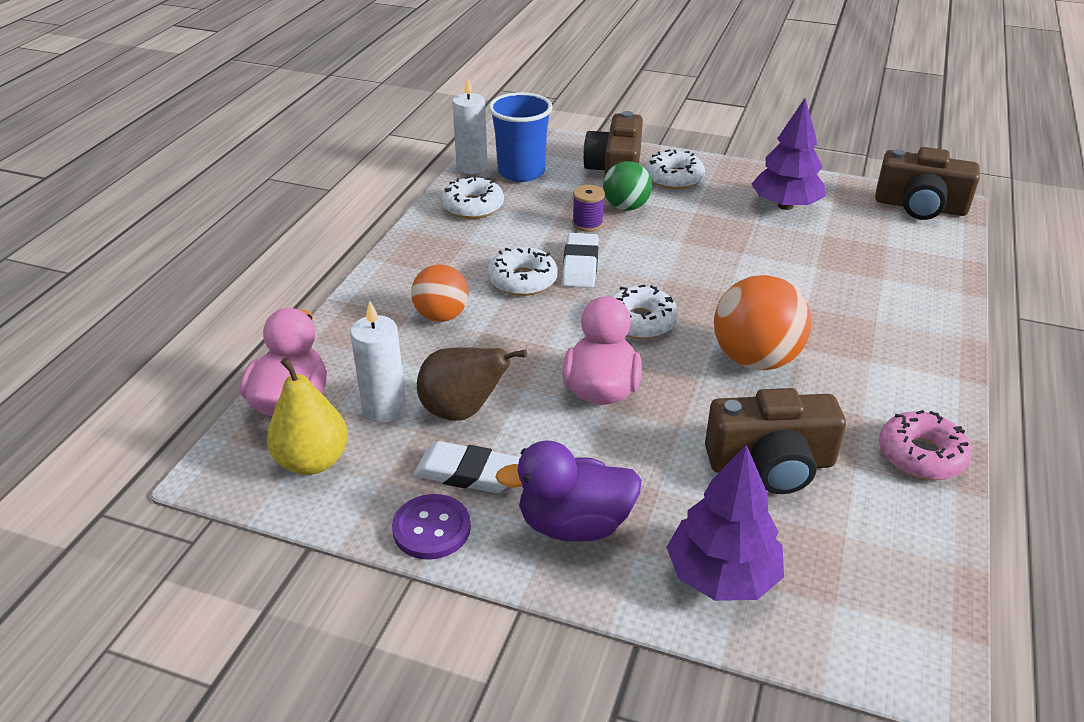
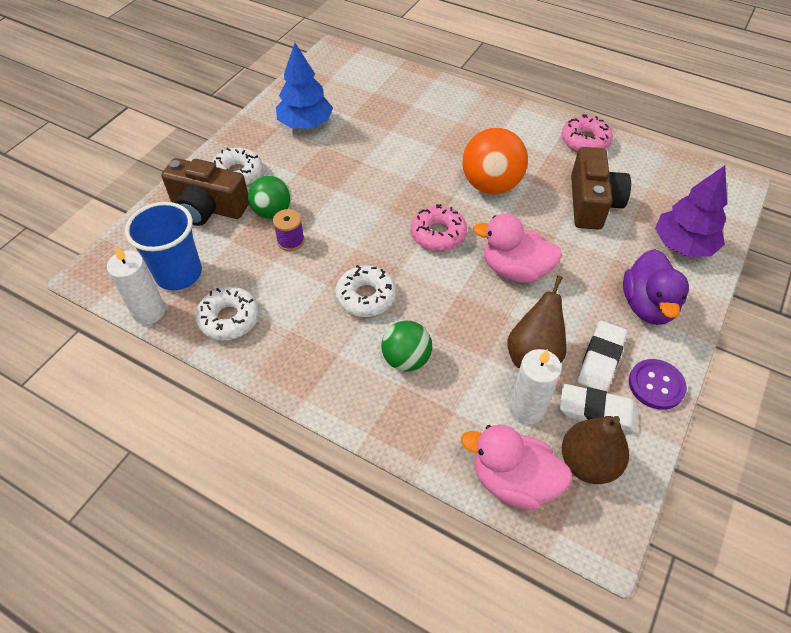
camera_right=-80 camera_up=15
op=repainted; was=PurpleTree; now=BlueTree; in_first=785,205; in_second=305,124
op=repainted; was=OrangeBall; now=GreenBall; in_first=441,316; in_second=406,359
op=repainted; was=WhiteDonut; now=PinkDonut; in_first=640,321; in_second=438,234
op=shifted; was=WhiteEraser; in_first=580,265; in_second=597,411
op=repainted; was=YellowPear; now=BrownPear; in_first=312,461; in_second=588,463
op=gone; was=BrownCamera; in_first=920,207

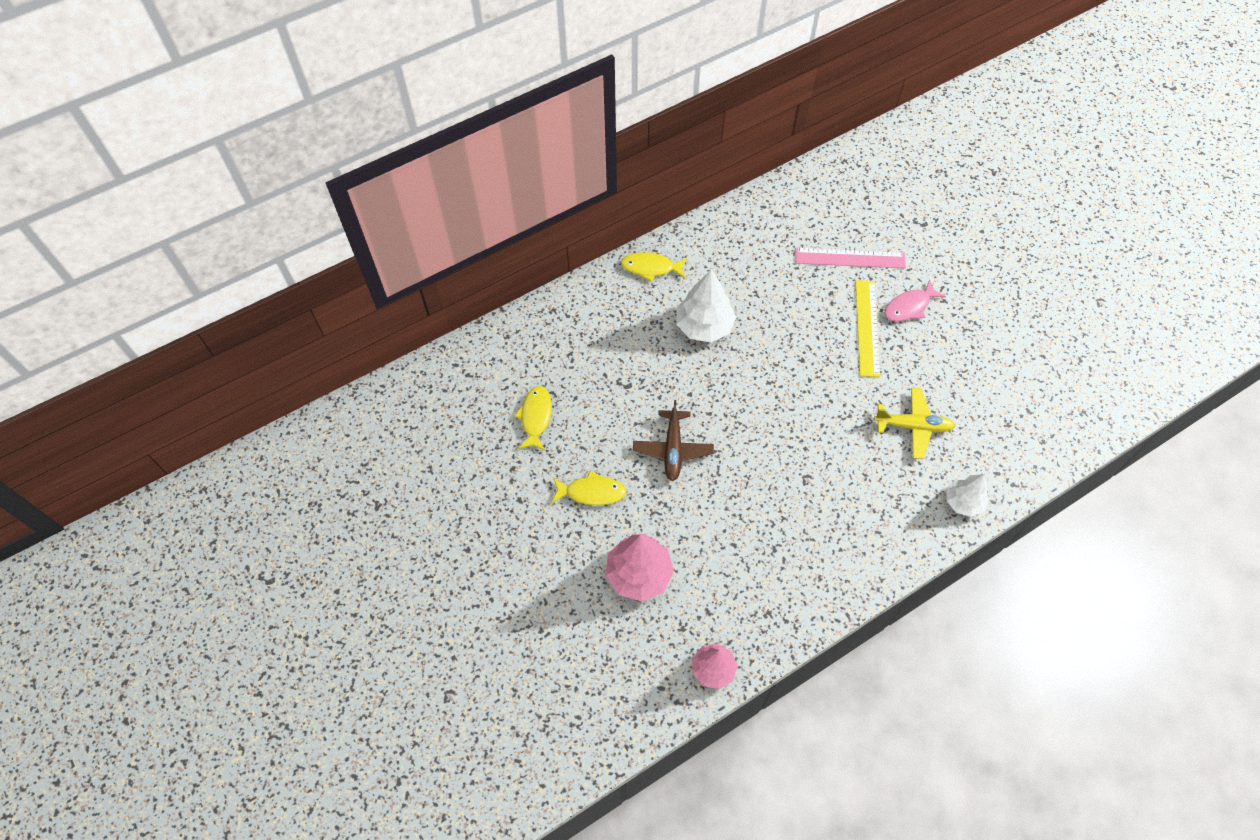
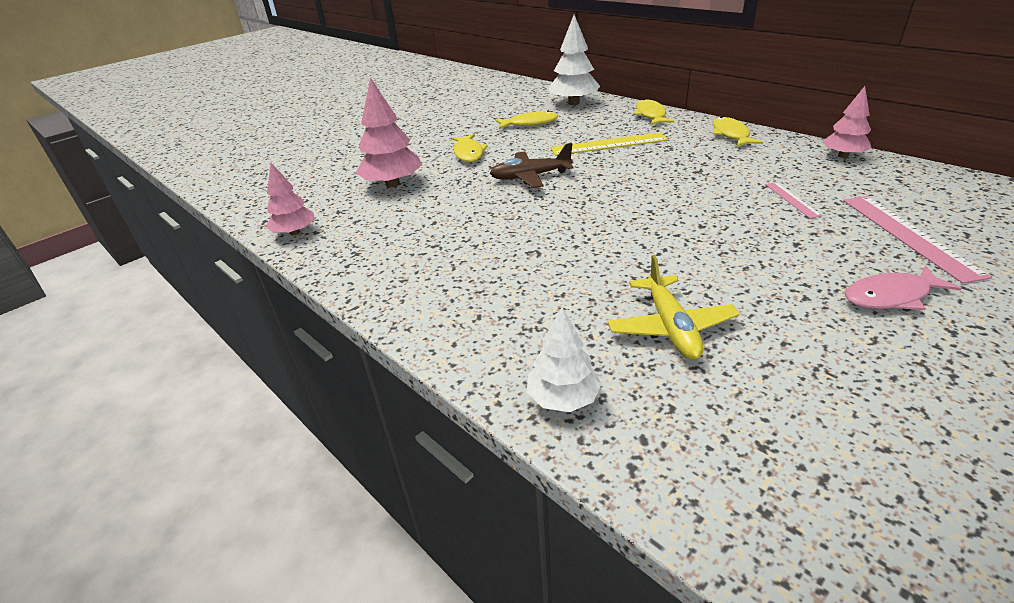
camera_right=80 camera_up=-25
op=shifted; was=WhiteTree; in_first=704,326; in_second=574,103
op=shifted; was=YellowRuler; in_first=867,327; in_second=609,144
op=new; now=YellowFish; in_second=651,115
op=new; now=PinkRuler; in_second=792,199
op=new; now=PinkTree; in_second=843,156
op=rotated; was=PinkFish; in_first=909,306; in_second=891,296; clockwise=-60

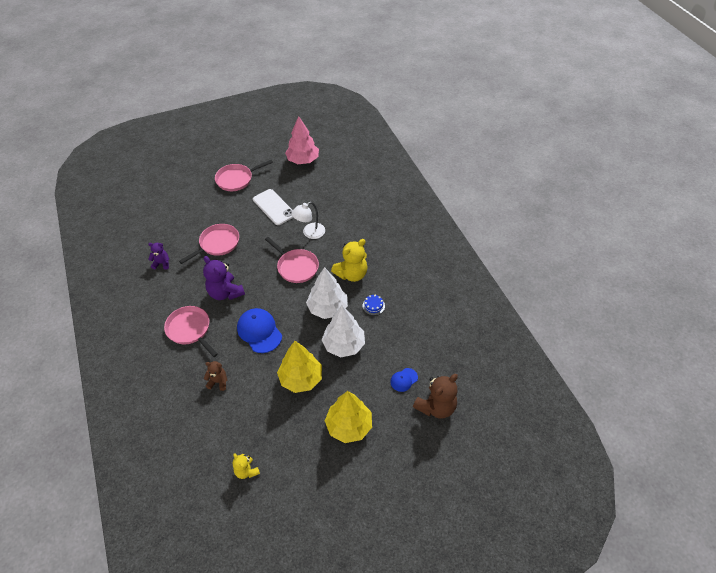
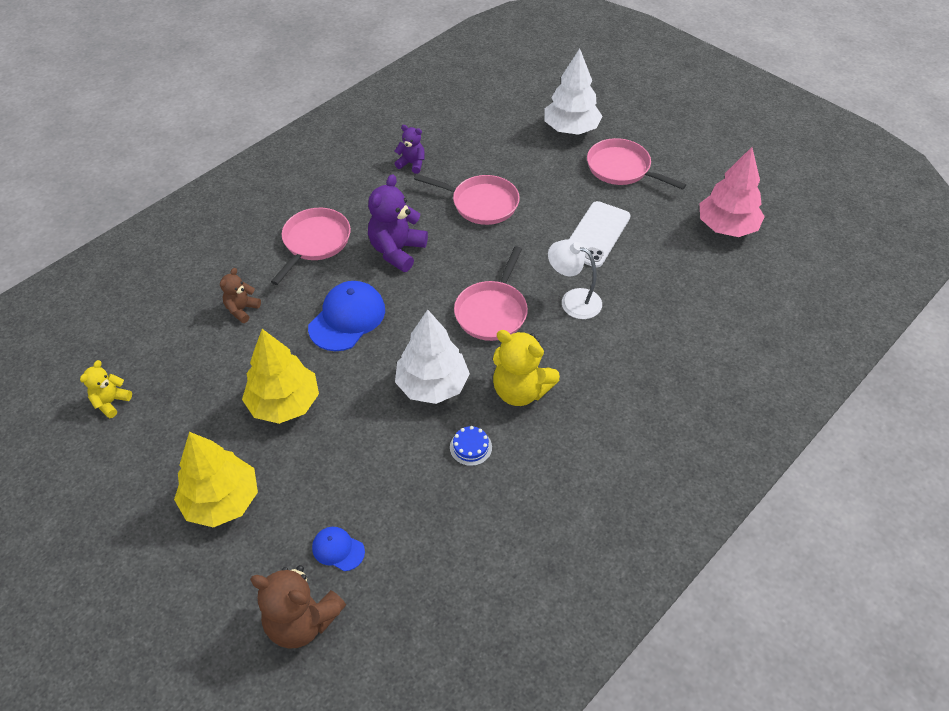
camera_right=65 camera_up=0
op=rotated; was=BrownTeddyBear; in_first=218,382; in_second=242,309; clockwise=-135
op=rotated; was=PurpleTeddyBear; in_first=162,263; in_second=412,164; clockwise=-45
op=shifted; was=WhiteTree; in_first=344,345; in_second=571,129

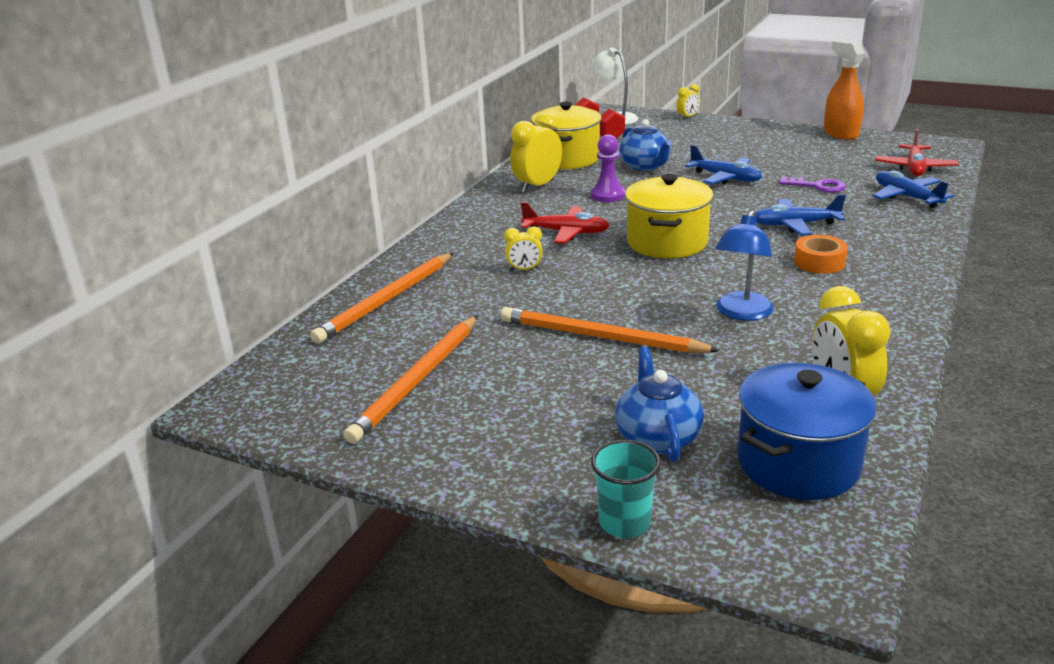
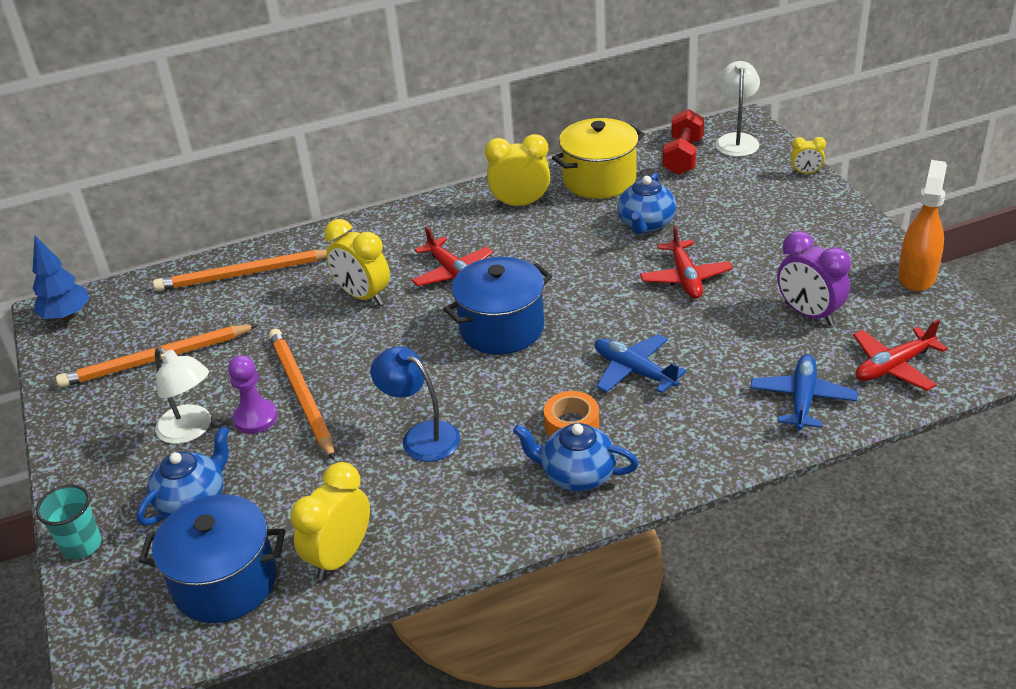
camera_right=45 camera_up=10
op=new; now=BlueTree; in_second=67,316
op=new; now=WhiteLamp; in_second=191,430
op=shifted; was=PurplePawn; in_first=607,195; in_second=255,418
op=scaled; was=YellowClock; in_first=524,269; in_second=363,296; ratio=1.88
op=rotated; was=BlueLamp; in_first=741,313; in_second=421,436; clockwise=60
op=repainted; was=YellowPot; now=BluePot; in_first=667,242; in_second=501,328
op=new; now=BlueTeapot; in_second=576,475
op=repainted; was=BluePlane; now=RedPlane; in_first=725,178; in_second=685,278
op=new; now=PurpleClock; in_second=809,314
op=gone; was=PurpleKey; in_first=817,186

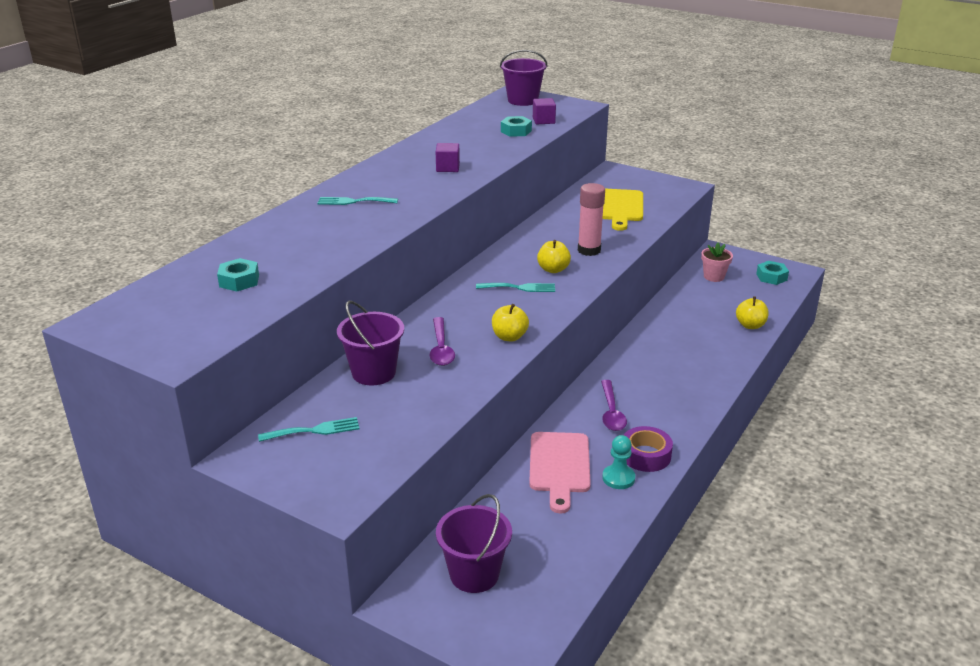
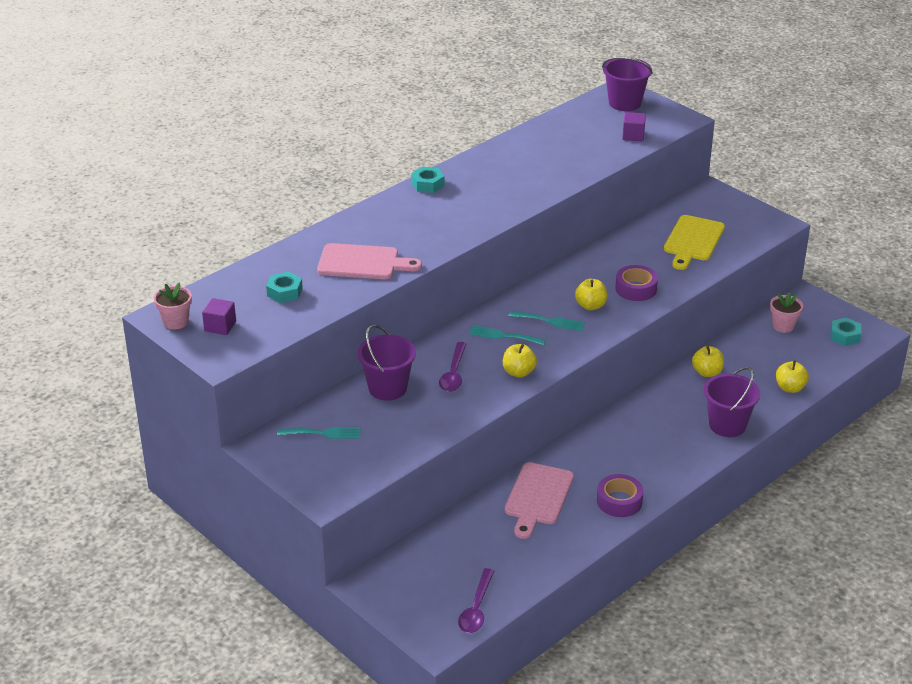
camera_right=15 camera_up=5
op=new; now=PinkFlowerPot; in_second=175,322
op=shifted; was=PurpleCube; in_first=448,168; in_second=220,326
op=new; now=PinkCuttingBoard; in_second=363,263
op=shifted; was=TurquoiseNut; in_first=516,131; in_second=427,184
op=shifted; was=PurpleSpoon; in_first=611,412; in_second=476,608
op=shifted; was=TurquoiseFork; in_first=353,201; in_second=503,336
op=swapped; was=PinkGlueStick; now=PurpleTape; in_first=589,250; in_second=636,289
op=new; now=YellowApple; in_second=707,372
op=shifted; was=PurpleBucket; in_first=474,574; in_second=727,425
op=gone; was=TurquoisePawn; in_first=618,478

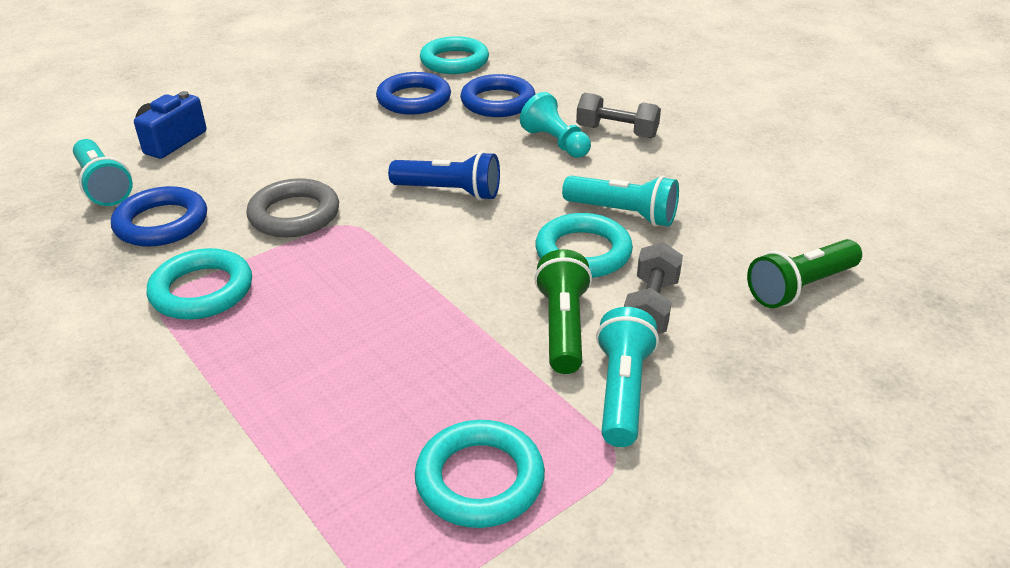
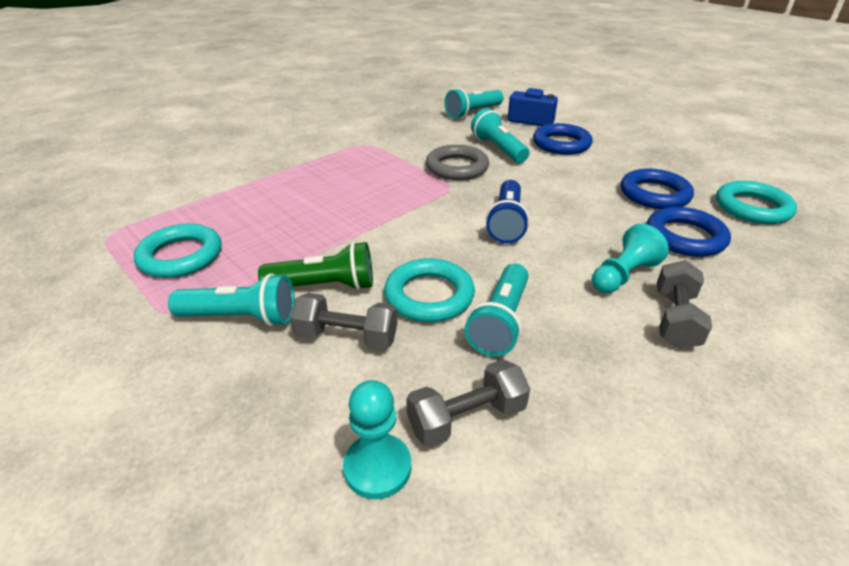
camera_right=85 camera_up=0
op=swapped; was=GreenFlashlight; now=TurquoisePawn; in_first=800,287; in_second=377,467
op=new; now=GreyDumbbell; in_second=466,418
op=new; now=TurquoiseFlashlight; in_second=498,149
op=shifted; was=BlueRing; in_first=161,223; in_second=561,144
op=gone; was=TurquoiseRing; in_first=202,291

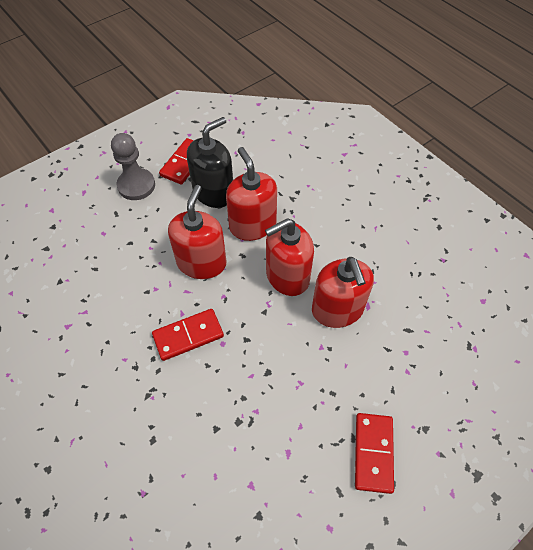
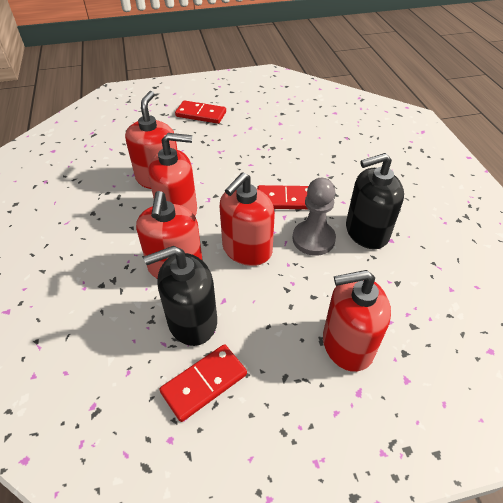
camera_right=-155 camera_up=-10
op=rotated; was=RedDomino; in_first=373,453; in_second=201,114; clockwise=75
op=shifted; was=GreyPawn; in_first=136,185; in_second=313,239
op=new; now=RedSoapDispenser; in_second=347,344
op=new; now=BlackSoapDispenser; in_second=366,232

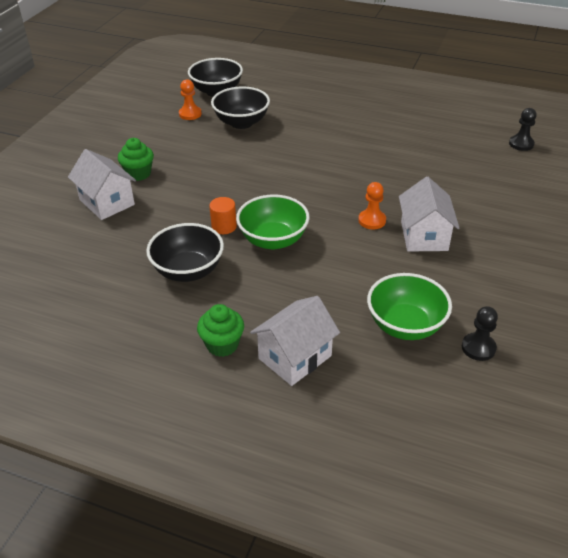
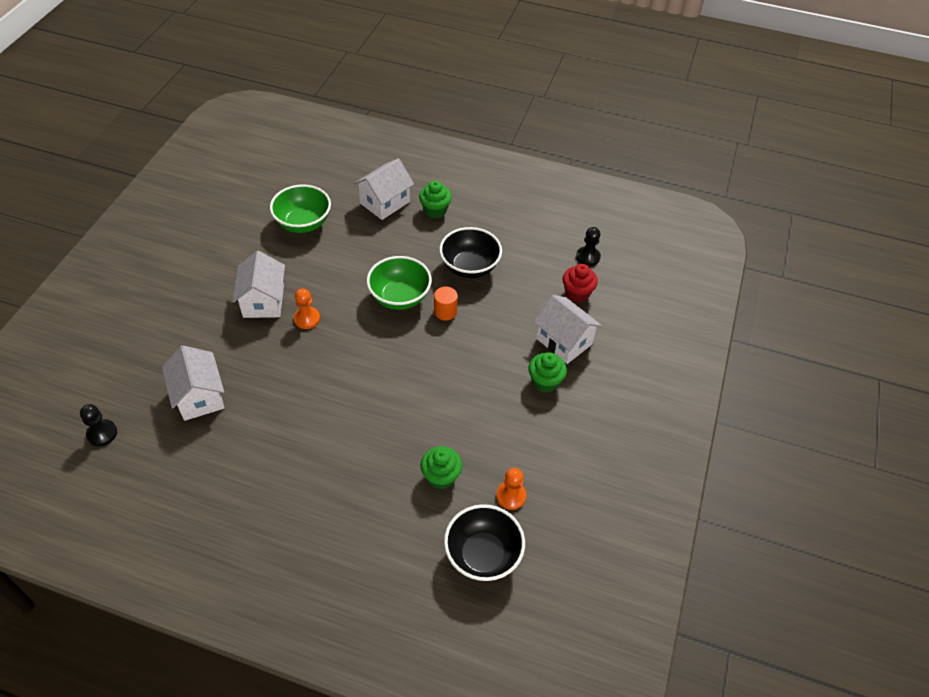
camera_right=175 camera_up=10
op=new; now=WhiteHouse; in_second=199,396
op=swapped; was=BlackBowl; now=GreenCupcake; in_first=241,122; in_second=441,477
op=new; now=RedCupcake; in_second=577,293
op=shifted; was=BlackPawn; in_first=478,348; in_second=588,257

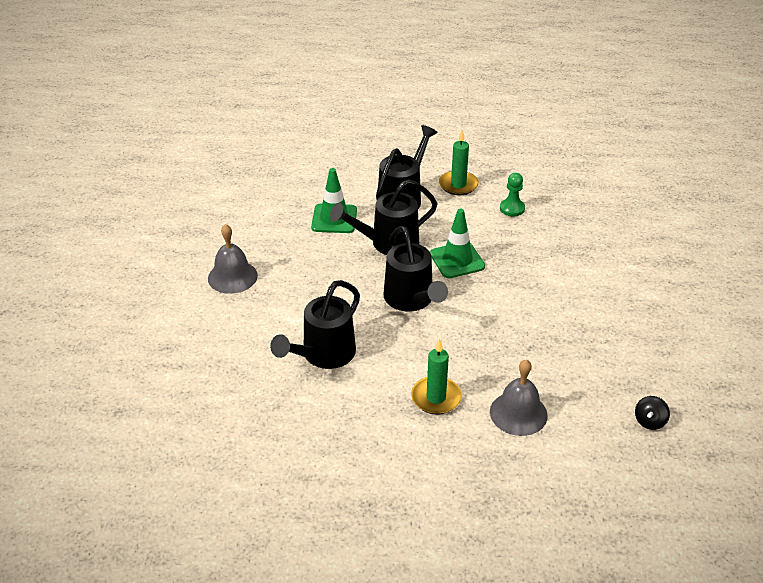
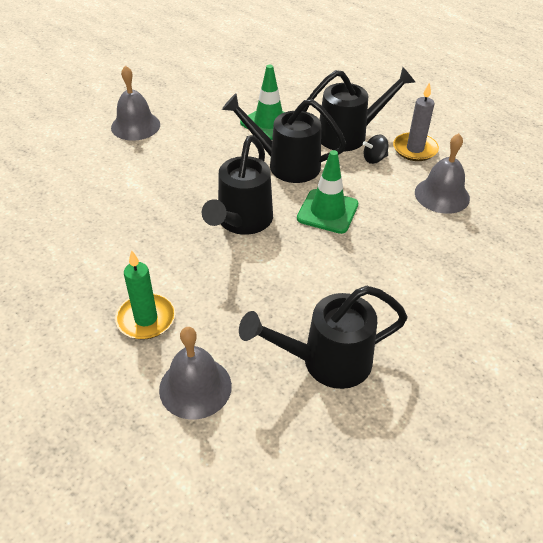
camera_right=40 camera_up=5
op=shifted; was=BlackWateringCan; in_first=323,355; in_second=326,361
op=shifted; was=BlackSpinningTop; in_first=649,421; in_second=374,159
op=repainted; was=GreenCandle; now=GreyCandle; in_first=458,185; in_second=415,149
op=swapped; was=GreenPawn; now=GreyBell; in_first=512,208; in_second=442,195

